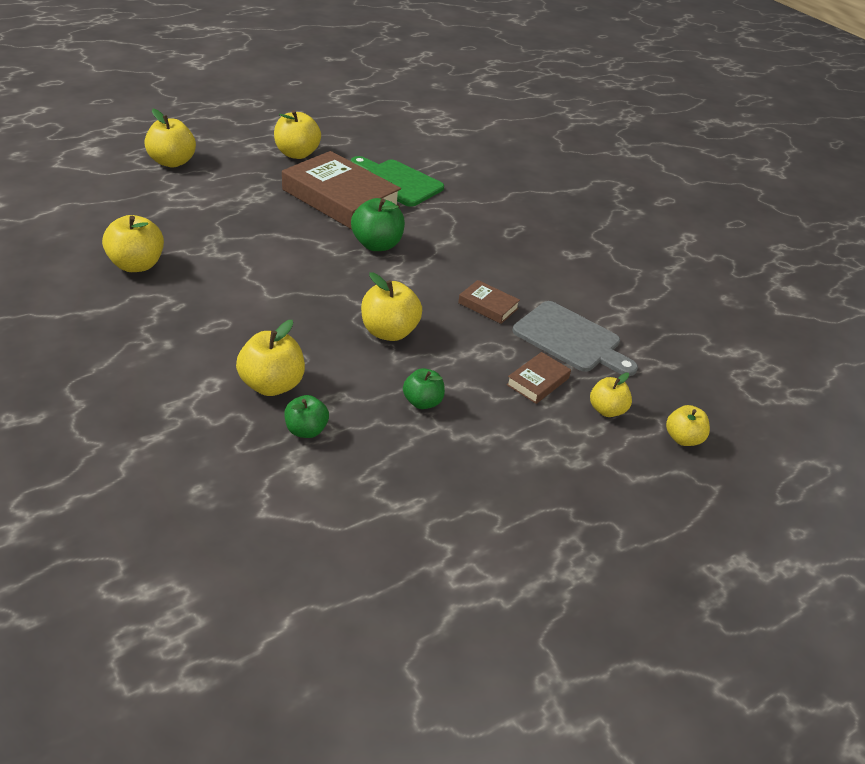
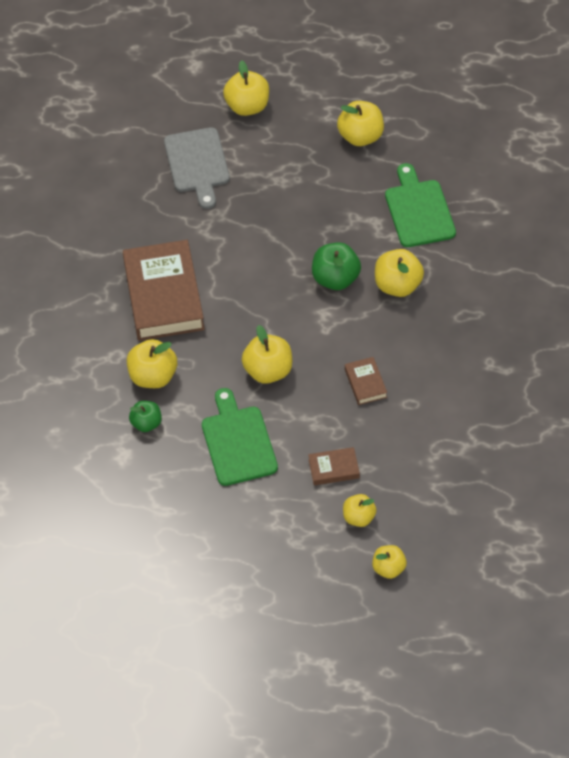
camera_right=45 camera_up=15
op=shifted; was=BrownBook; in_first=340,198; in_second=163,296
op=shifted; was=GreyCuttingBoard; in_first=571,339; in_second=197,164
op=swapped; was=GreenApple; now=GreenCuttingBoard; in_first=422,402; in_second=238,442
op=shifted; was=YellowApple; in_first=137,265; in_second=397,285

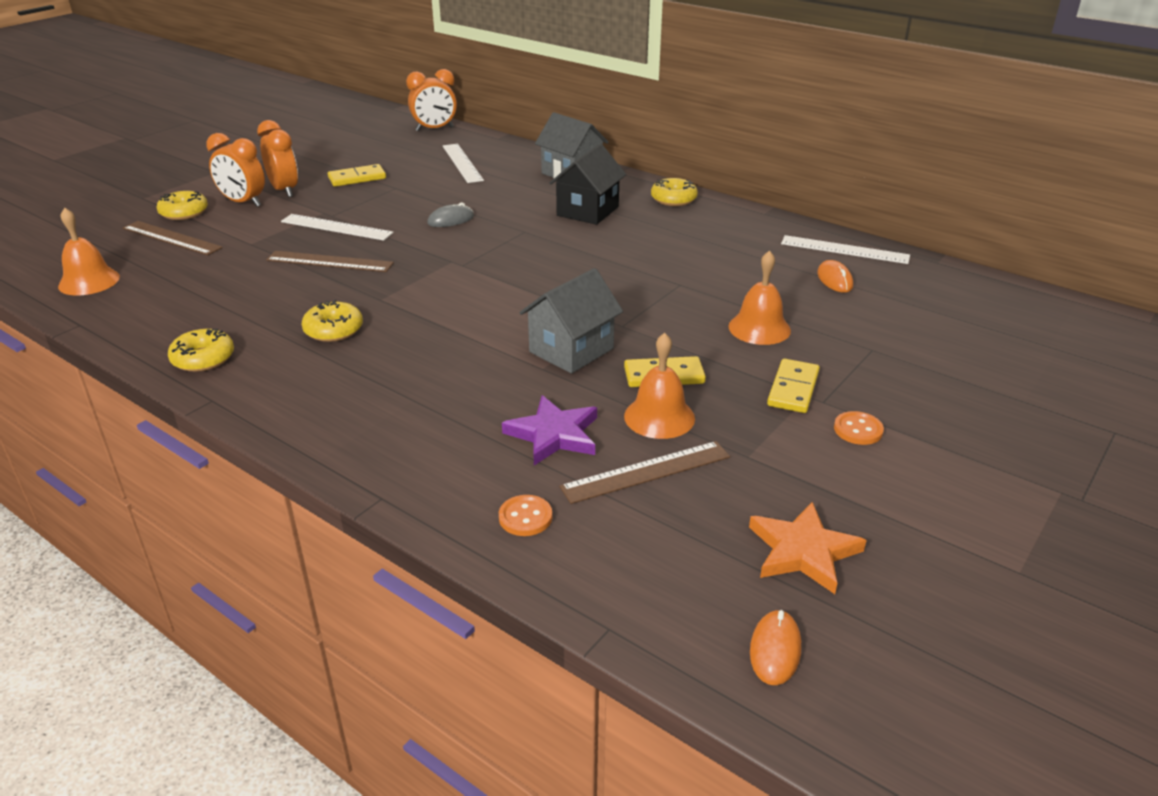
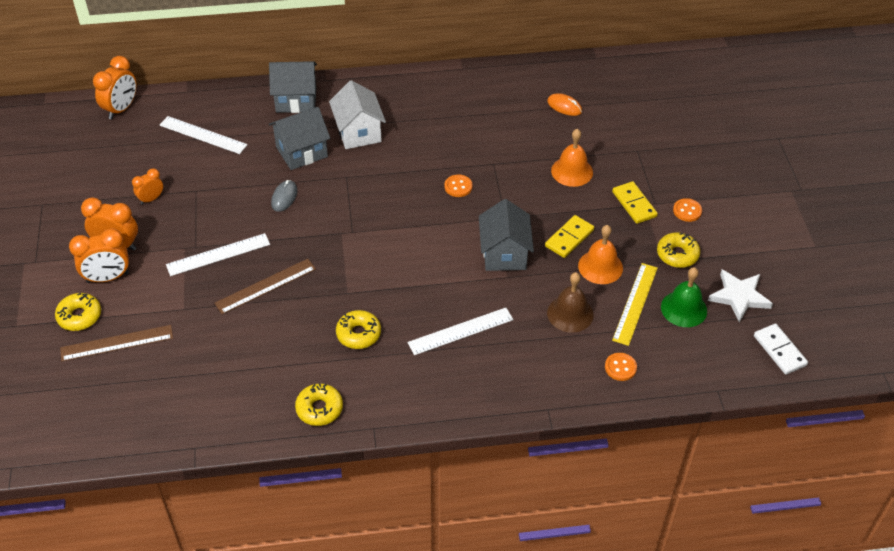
camera_right=-45 camera_up=15
op=swapped; was=YellowDomino; now=OrangeClock; in_first=357,178; in_second=151,199
op=new; now=GreyHouse; in_second=301,152
op=repainted; was=BlackHouse; now=WhiteHouse; in_first=588,211; in_second=358,132
op=shifted; was=WhiteRuler; in_first=844,250; in_second=460,331
op=new; now=OrangeButton; in_second=458,187
op=swapped; was=PurpleStar; now=BrownBell; in_first=554,434; in_second=570,314
op=repainted; was=BrownRuler; now=YellowRuler; in_first=646,472; in_second=635,303
op=shifted; was=YellowDonut; in_first=673,199; in_second=677,254
op=new; now=GreenBell; in_second=684,309
op=repainted; was=OrangeStar; now=WhiteStar; in_first=803,551; in_second=739,296
op=swapped; was=OrangeMouse; now=WhiteDomino; in_first=775,650; in_second=779,350
op=gone; was=OrangeBell; in_first=89,281

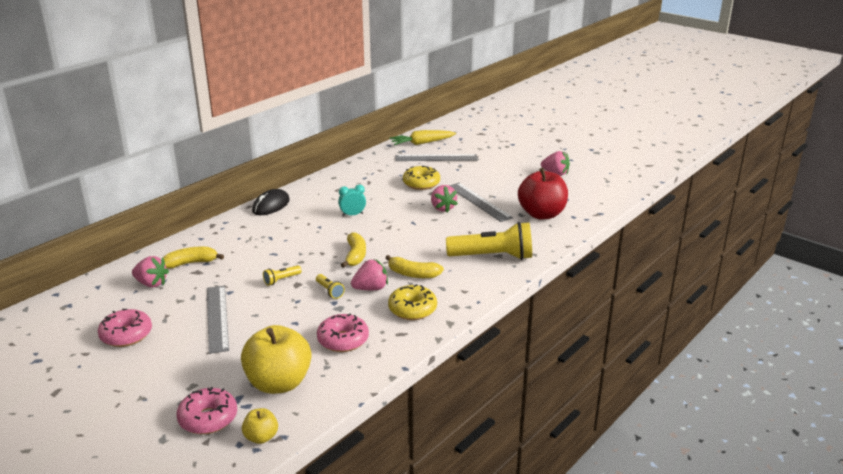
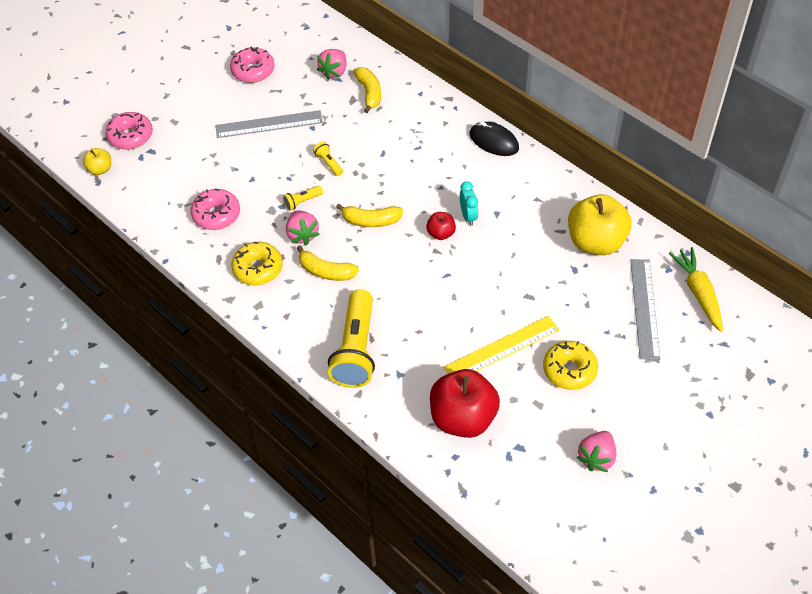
camera_right=95 camera_up=25
op=rotated; was=YellowBanana; in_first=413,274; in_second=326,271; clockwise=-90
op=new; now=RedApple; in_second=441,233
op=repainted; was=GreyRuler; now=YellowRuler; in_first=479,202; in_second=502,349
op=shifted; was=YellowDonut; in_first=421,184; in_second=569,370
op=shifted; was=YellowApple; in_first=279,383; in_second=595,242
op=gone; was=PinkStrawberry; in_first=442,208

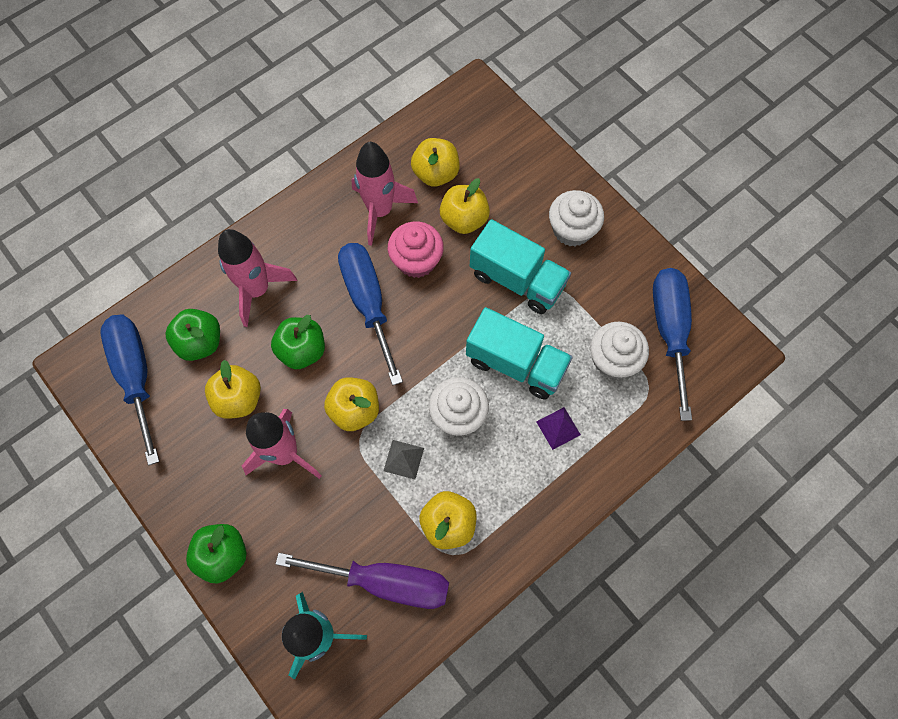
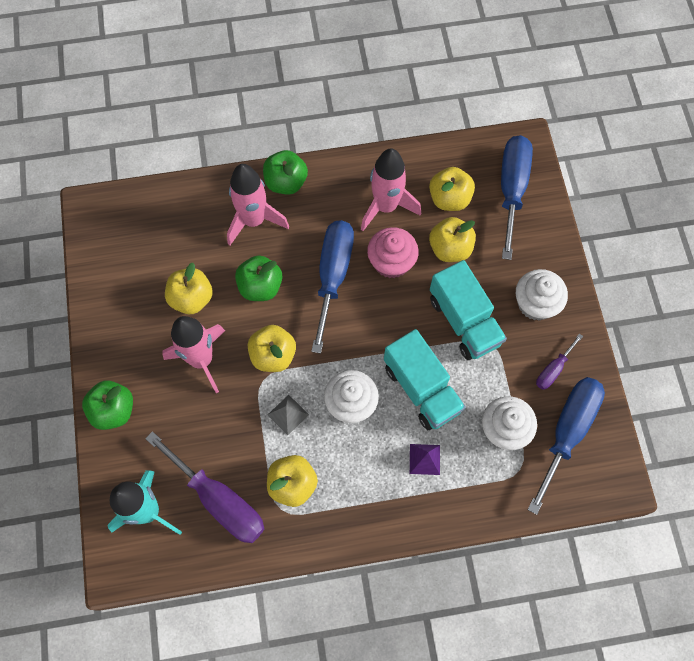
camera_right=30 camera_up=0
op=shifted; was=GreenApple; in_first=200,342; in_second=286,182
op=shifted; was=BlueScrewdriver; in_first=136,375; in_second=511,189
op=new; now=PurpleScrewdriver; in_second=553,369

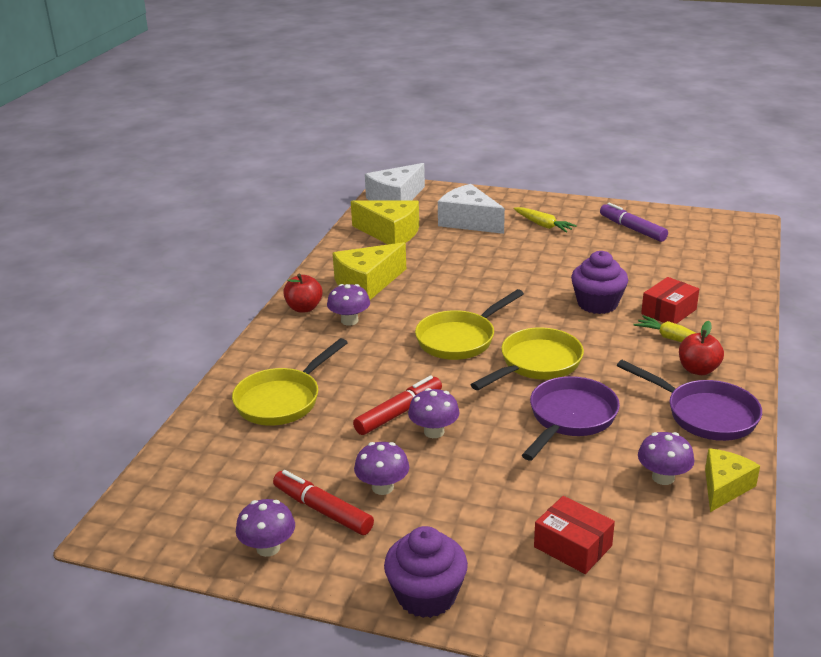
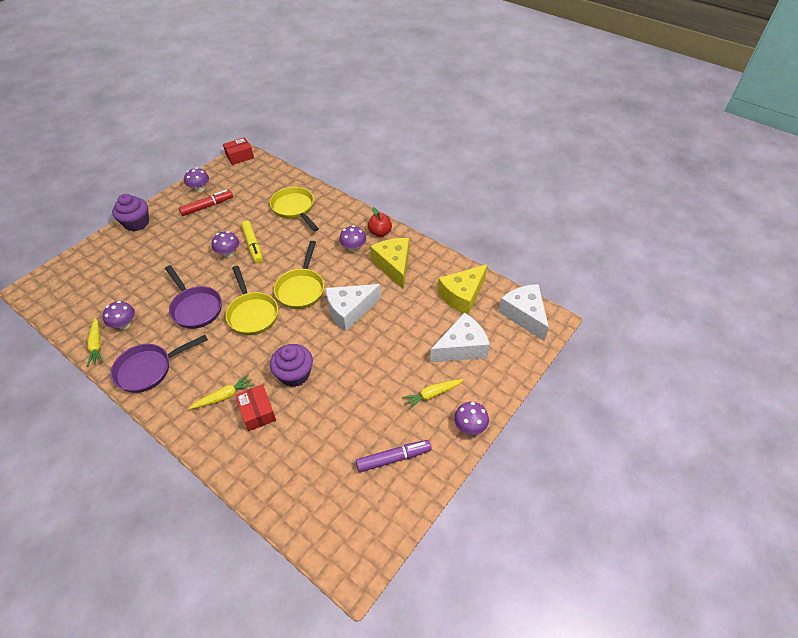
camera_right=110 camera_up=20
op=swapped; was=YellowCheese; now=YellowCarrot; in_first=724,487; in_second=97,345
op=shifted; was=RedBox; in_first=572,546; in_second=240,156
op=repainted; was=RedMarker; now=YellowMarker; in_first=398,413; in_second=253,245
op=rotated; was=YellowPan; in_first=460,339; in_second=301,289; clockwise=-150
op=new; now=WhiteCheese; in_second=350,311
op=shifted; was=PurpleMushroom; in_first=382,487; in_second=470,426
op=gone; was=RedApple; in_first=698,369

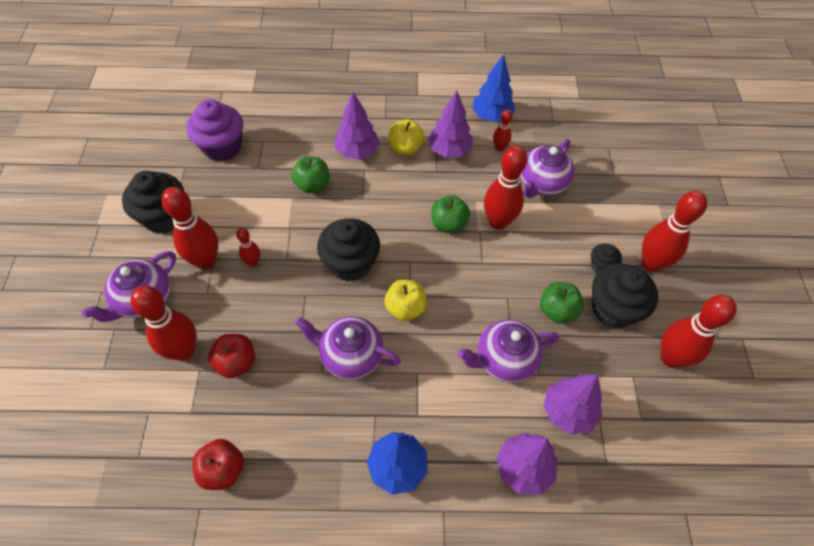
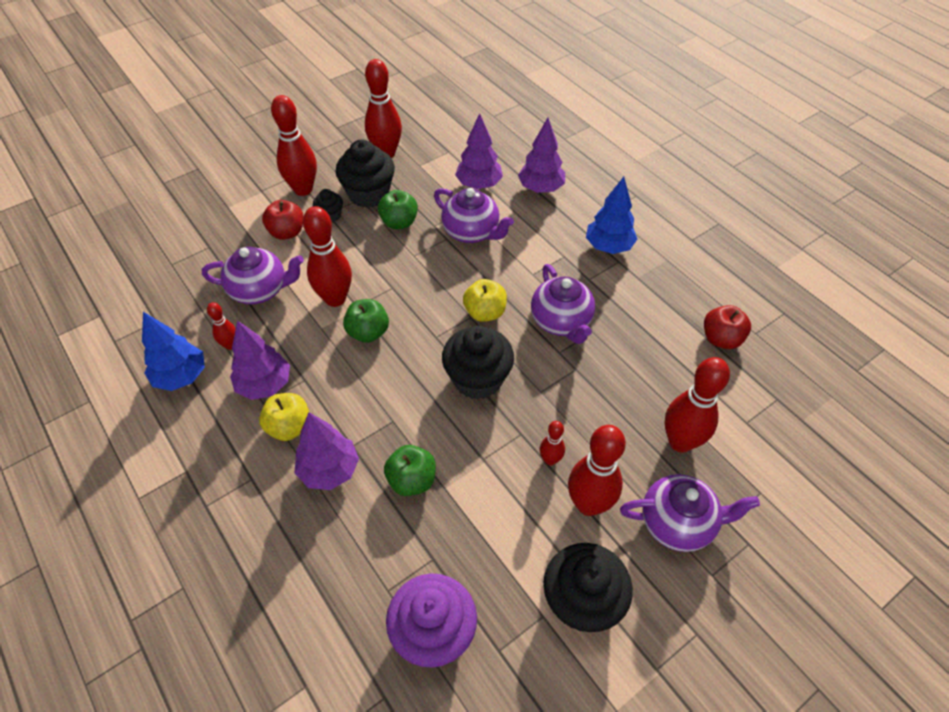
camera_right=-125 camera_up=-5
op=shifted; was=RedApple; in_first=236,362; in_second=287,232

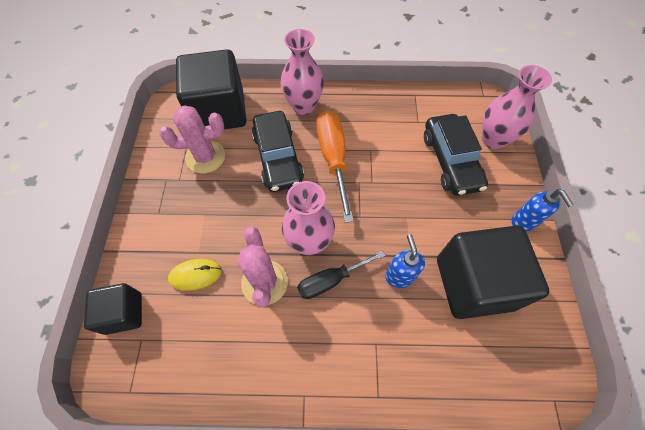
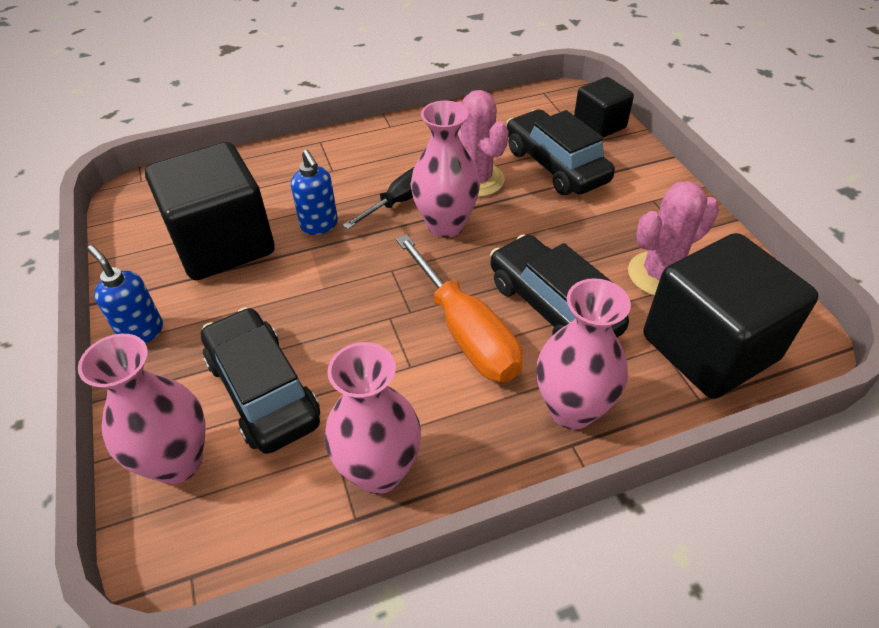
camera_right=160 camera_up=-15
op=new; now=PinkVase; in_second=379,471
op=swapped; was=YellowMouse; now=BlackCar; in_first=195,275; in_second=555,165

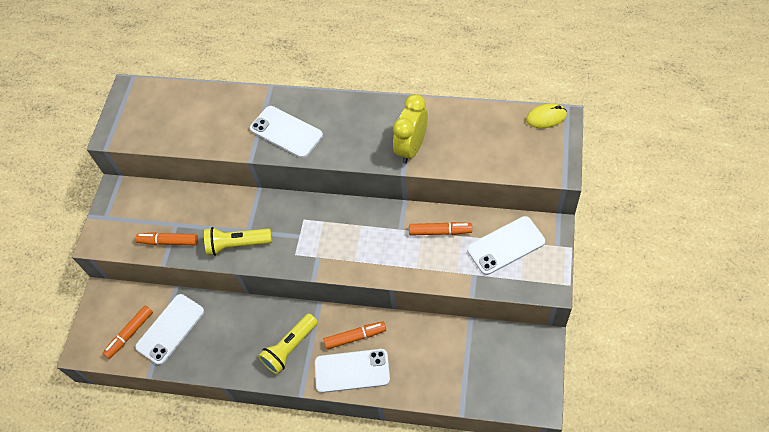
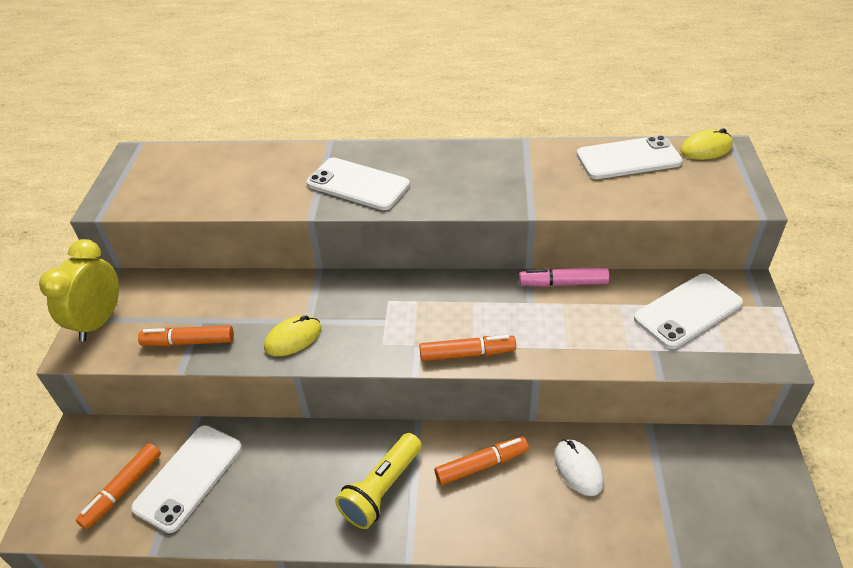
camera_right=-10 camera_up=-15
op=shifted; was=YellowClock; in_first=411,148; in_second=99,321
op=swapped; was=YellowFlashlight; now=YellowMouse; in_first=237,245; in_second=293,338
op=shifted; was=OrangeMarker; in_first=440,231; in_second=467,353
op=new; now=PinkMarker; in_second=563,283
op=new; now=WhiteMouse; in_second=578,468
op=shifted; was=WhitePhone; in_first=352,371; in_second=628,158

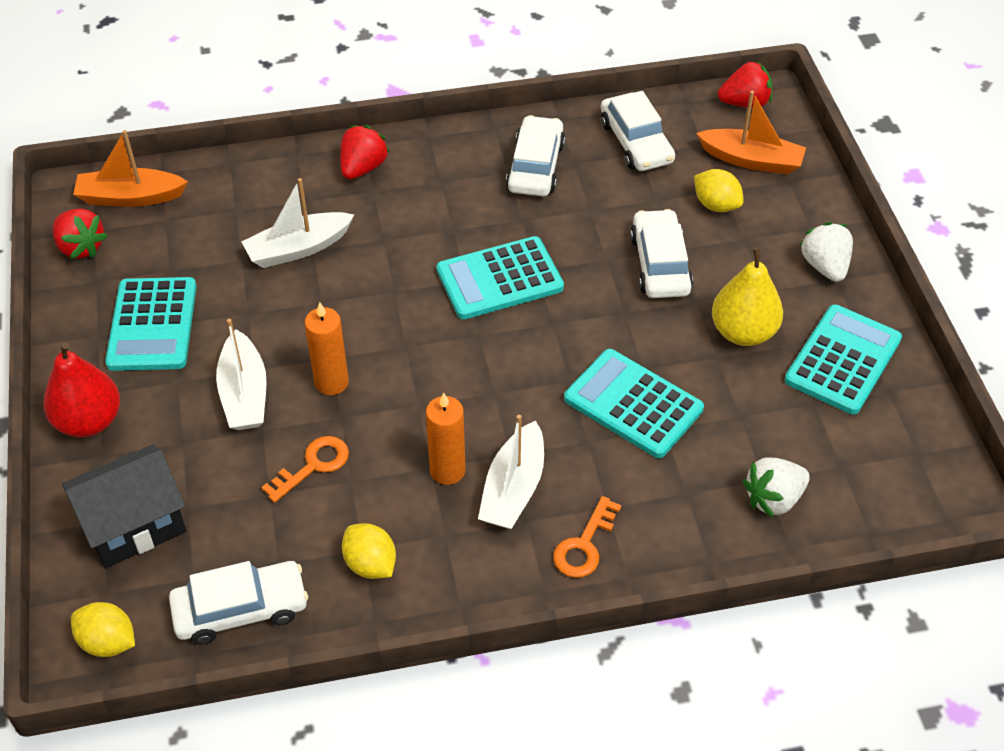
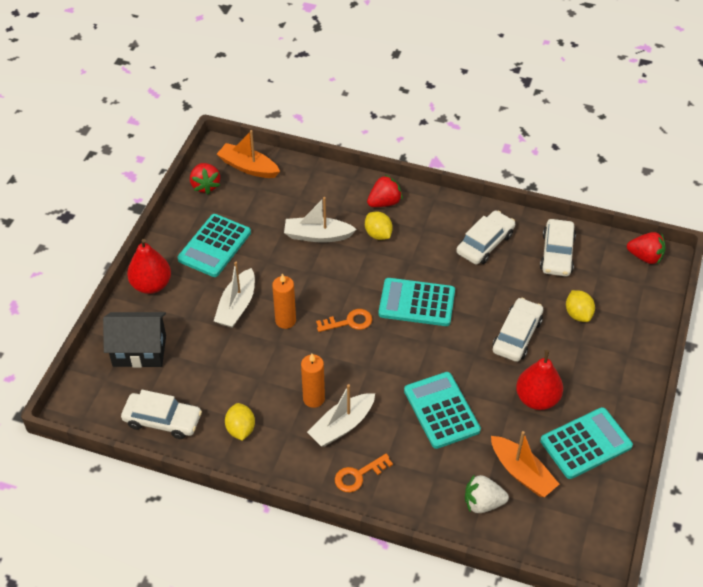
camera_right=30 camera_up=0
op=shifted; was=OrangeKey; in_first=313,466; in_second=349,322
op=shifted; was=YellowLemon; in_first=108,642; in_second=378,234
op=shifted; was=OrangeBoat; in_first=751,160; in_second=522,472
op=repainted; was=YellowPear; now=RedPear; in_first=743,332; in_second=537,399
op=gone; was=WhiteStrawberry; in_first=825,266

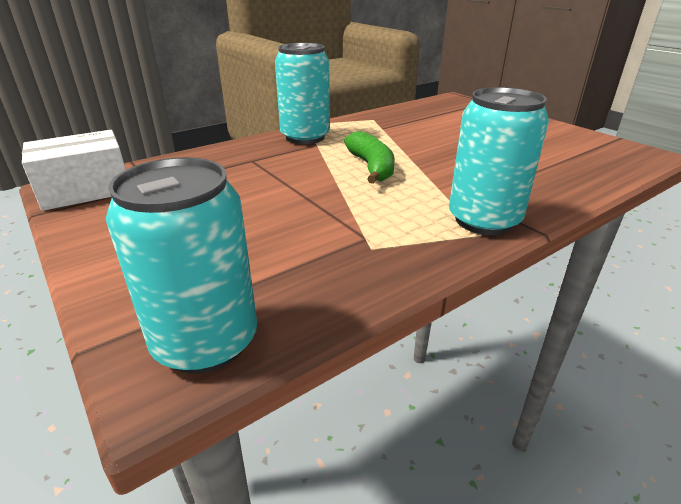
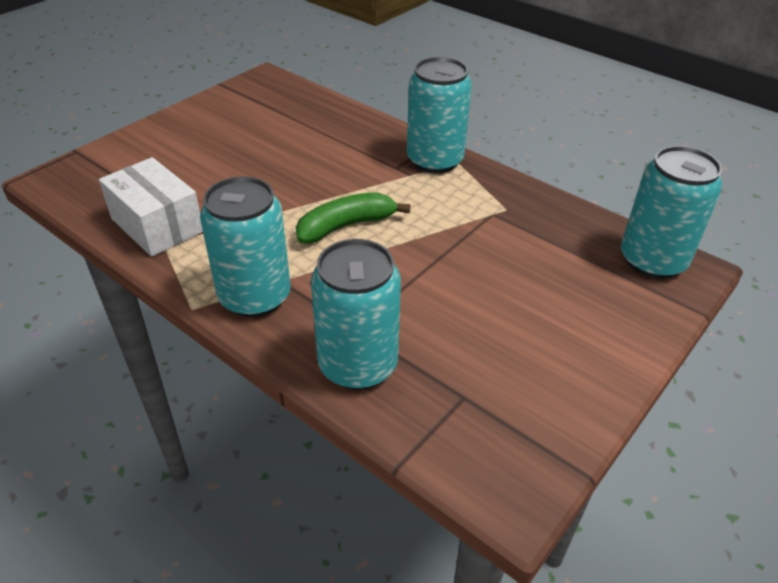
camera_right=-105 camera_up=10
op=shifted; was=WhiteBox; in_first=86,190; in_second=157,225
op=new; now=TurquoiseCan; in_second=358,365

